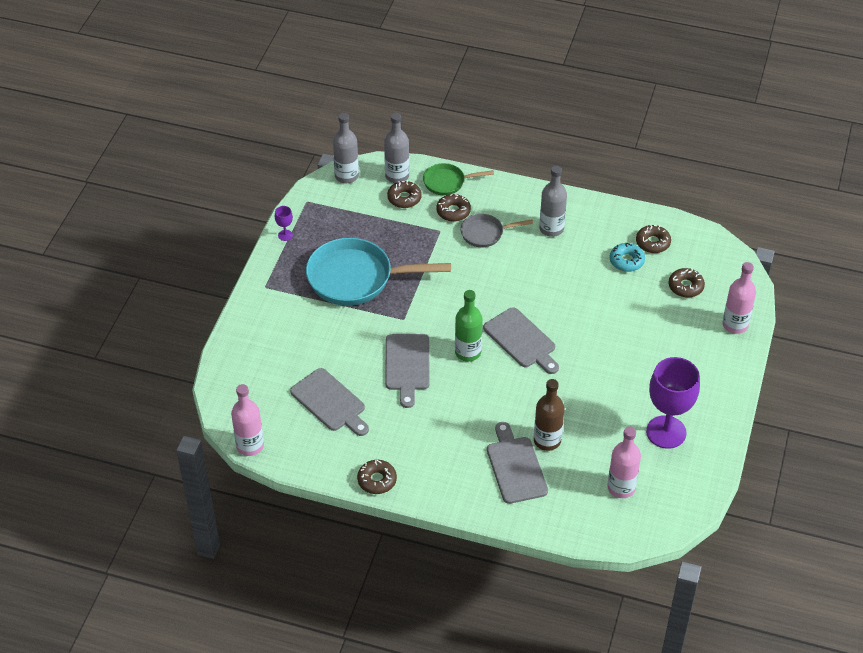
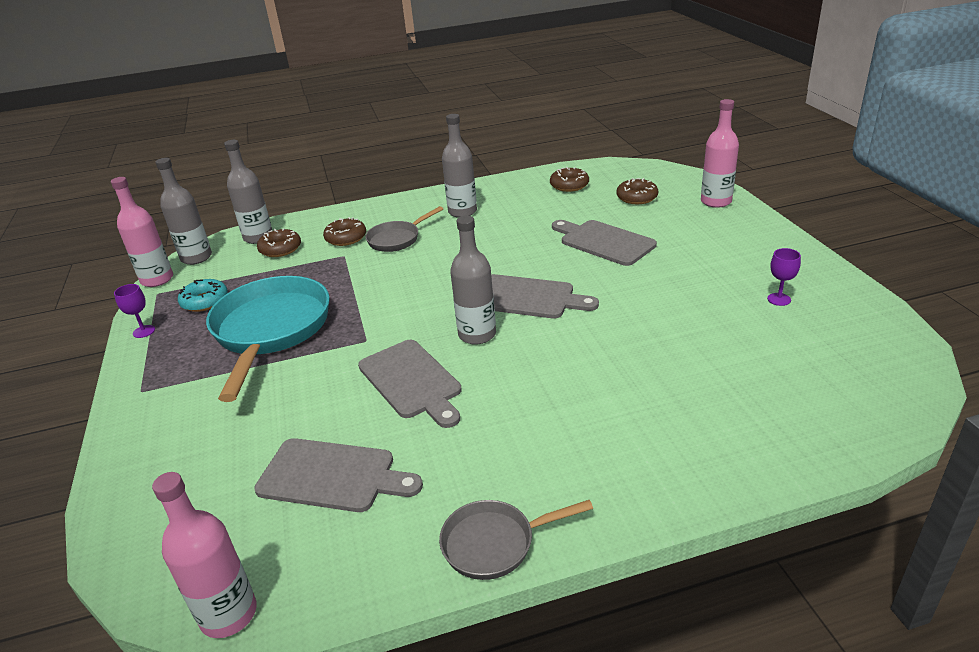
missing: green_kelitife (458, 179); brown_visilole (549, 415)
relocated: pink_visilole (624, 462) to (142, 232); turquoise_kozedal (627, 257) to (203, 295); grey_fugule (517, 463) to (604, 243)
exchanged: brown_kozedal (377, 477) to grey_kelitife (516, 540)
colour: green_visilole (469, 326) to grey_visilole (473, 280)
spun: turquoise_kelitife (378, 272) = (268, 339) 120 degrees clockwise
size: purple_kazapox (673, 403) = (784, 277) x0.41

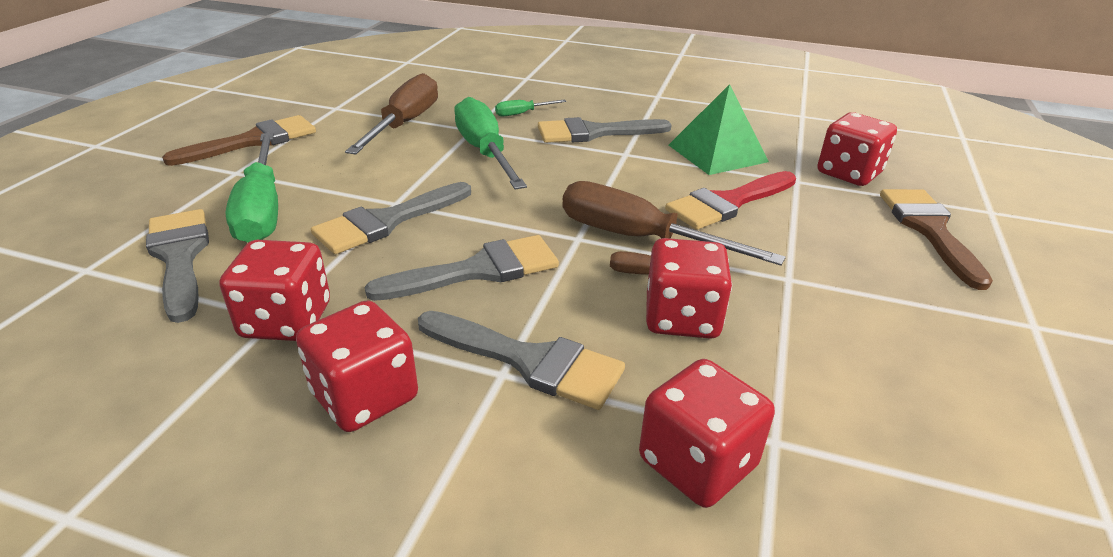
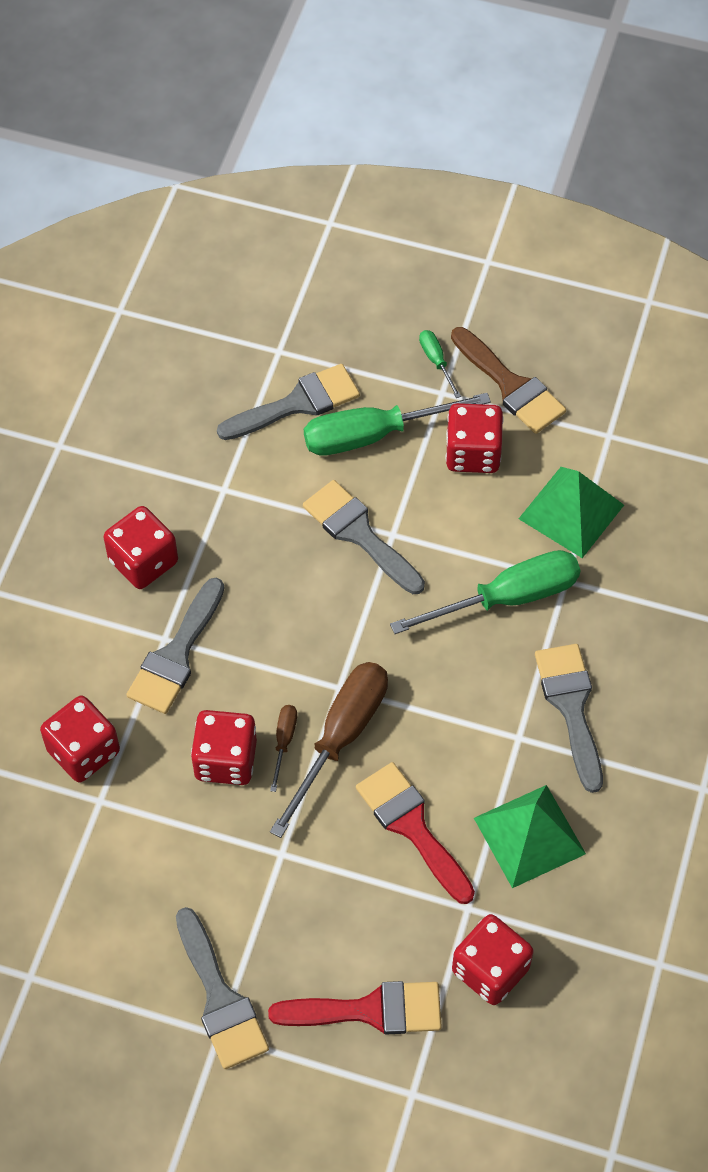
relocated: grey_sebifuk (462, 268) to (222, 988); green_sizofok (531, 108) to (440, 364); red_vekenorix (275, 290) to (474, 438)
exchanged: brown_sizofok (391, 113) to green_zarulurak (571, 512)
colour: brown_sebifuk (936, 239) to red_sebifuk (355, 1007)

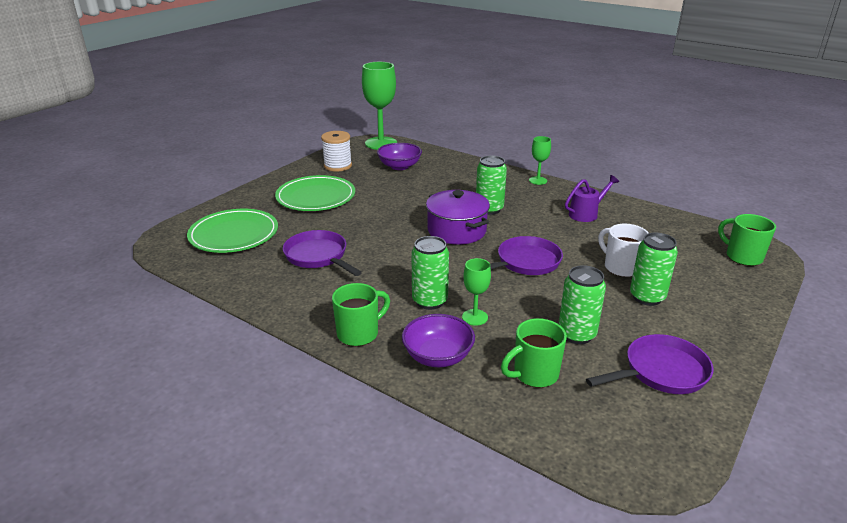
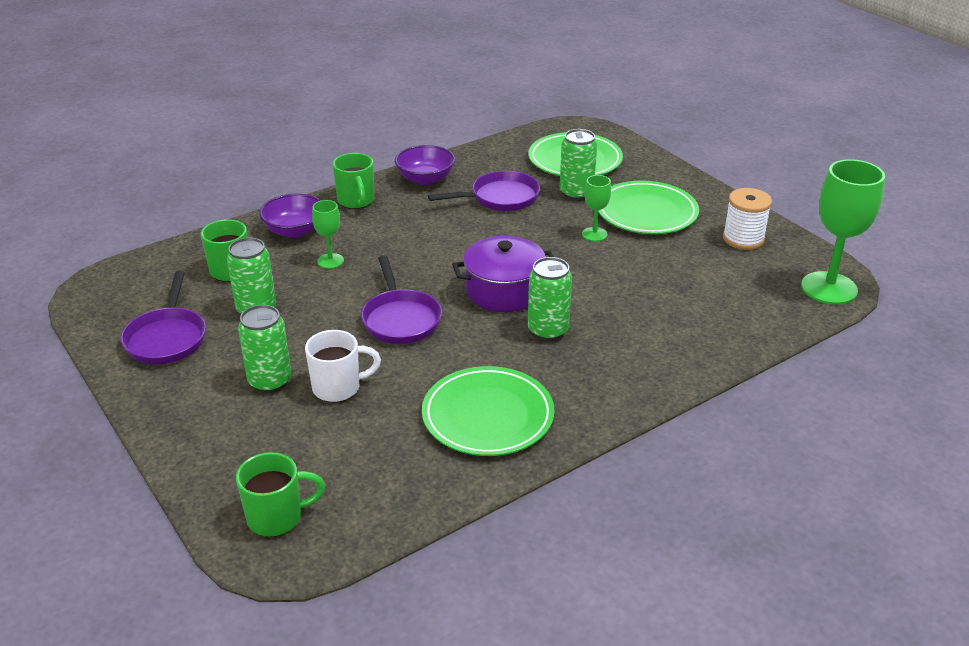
relocated: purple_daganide (399, 156) to (425, 165); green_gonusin (430, 273) to (578, 164); green_kazapox (540, 160) to (596, 208)
exchanged: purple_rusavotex (592, 198) to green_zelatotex (488, 411)

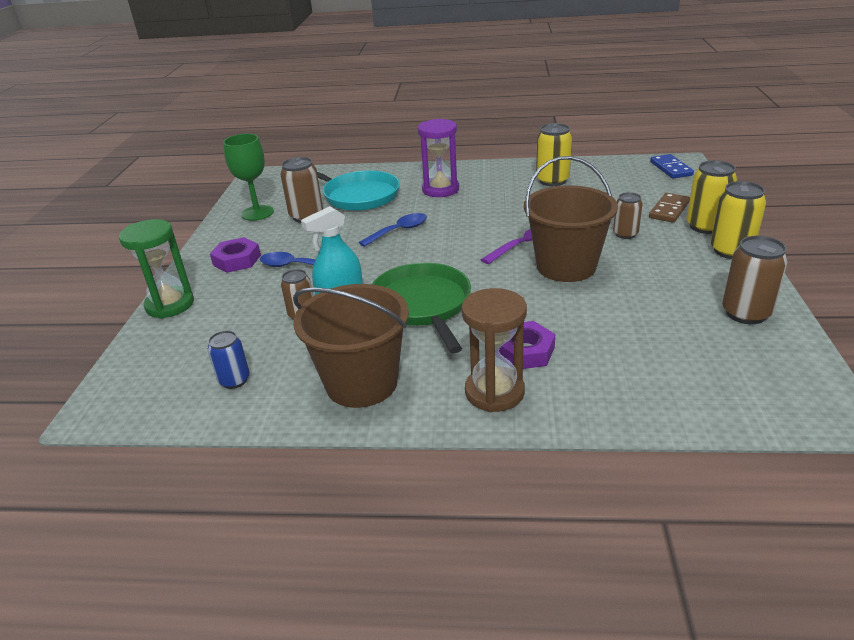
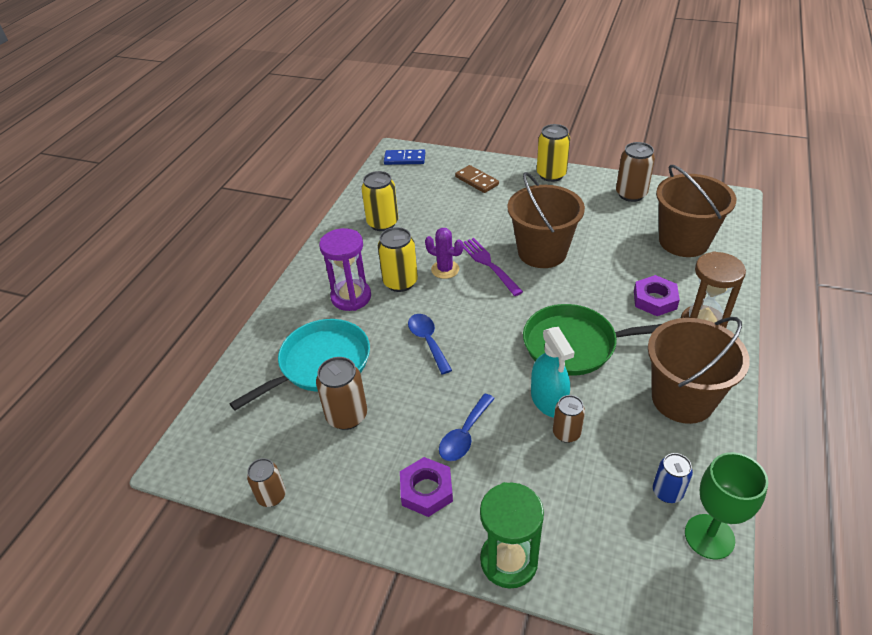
appeared: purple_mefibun (444, 253); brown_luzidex (696, 211)
relocated: brown_gonusin (628, 215) to (266, 482); yellow_gonusin (712, 197) to (398, 259); green_kazapox (248, 177) to (726, 506)

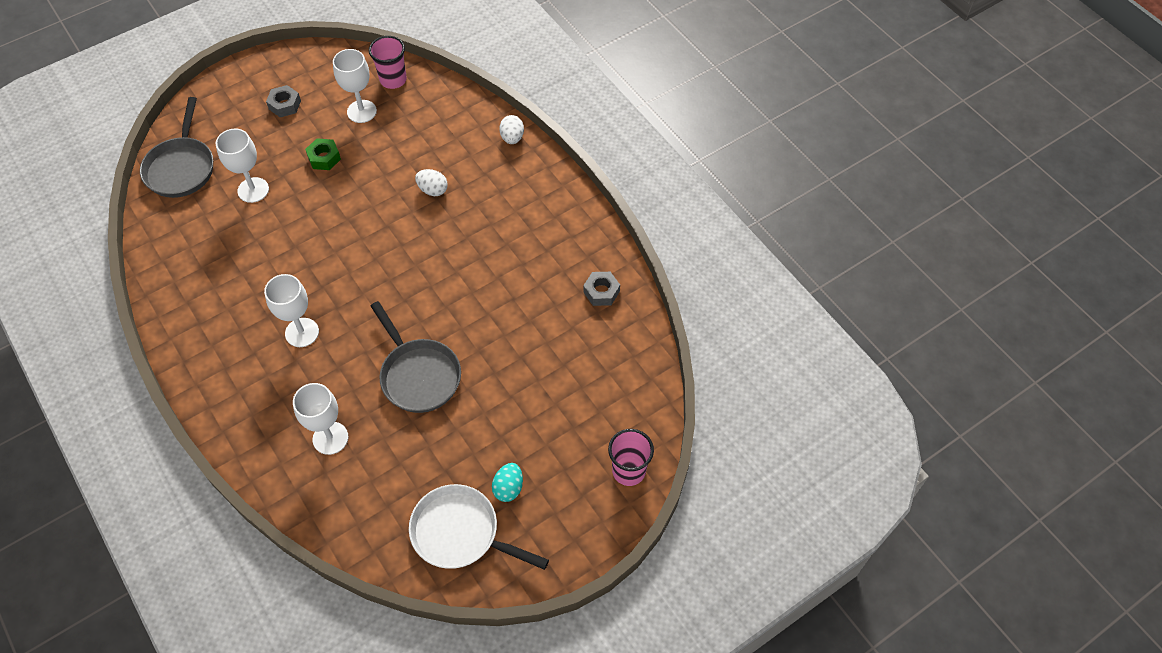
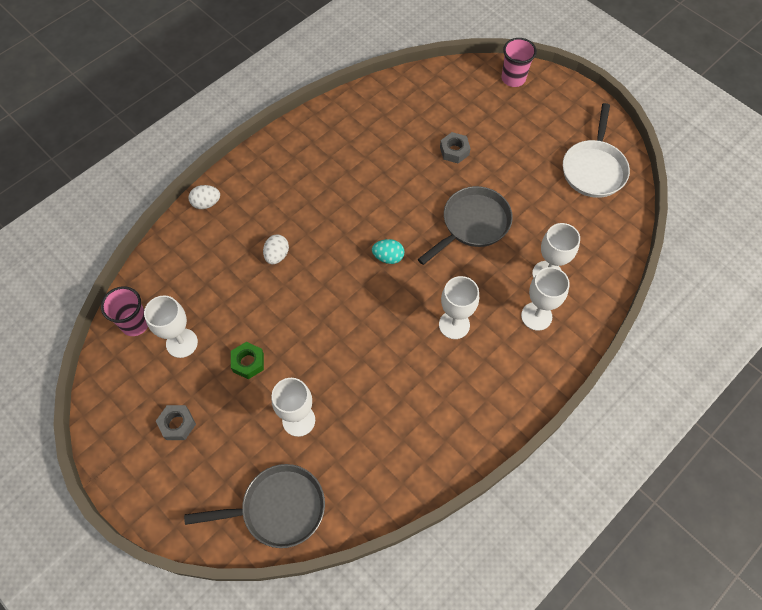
appeared: white_kazapox (545, 299)
relocated: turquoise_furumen (507, 482) to (388, 251); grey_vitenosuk (601, 289) to (455, 147)

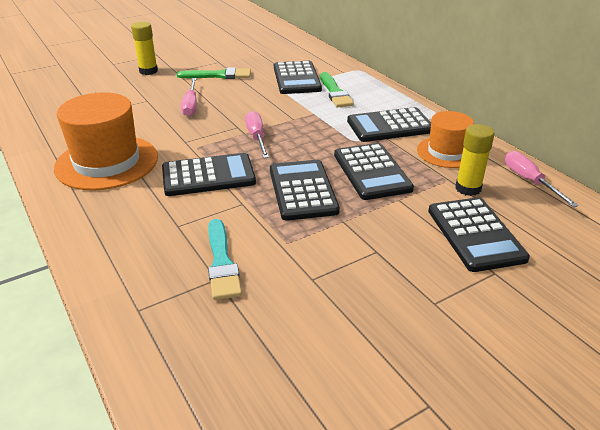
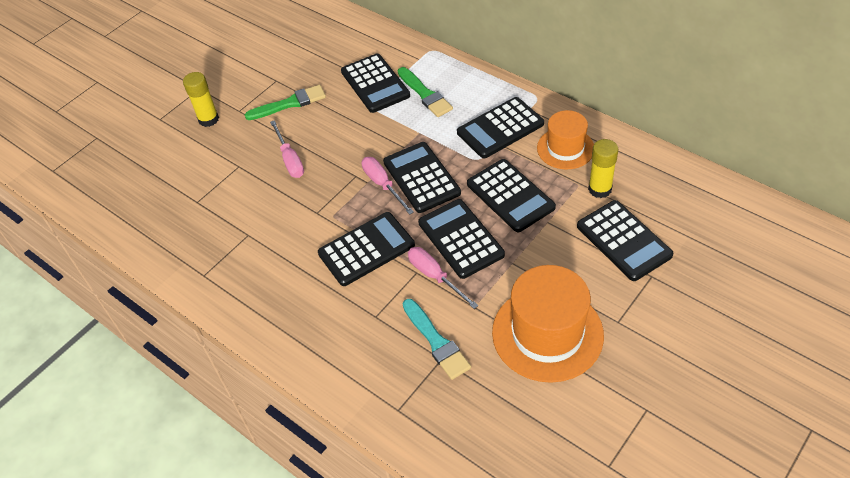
appeared: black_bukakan (422, 177)
relocated: pink_sizofok (541, 179) to (443, 278); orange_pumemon (106, 141) to (548, 324)

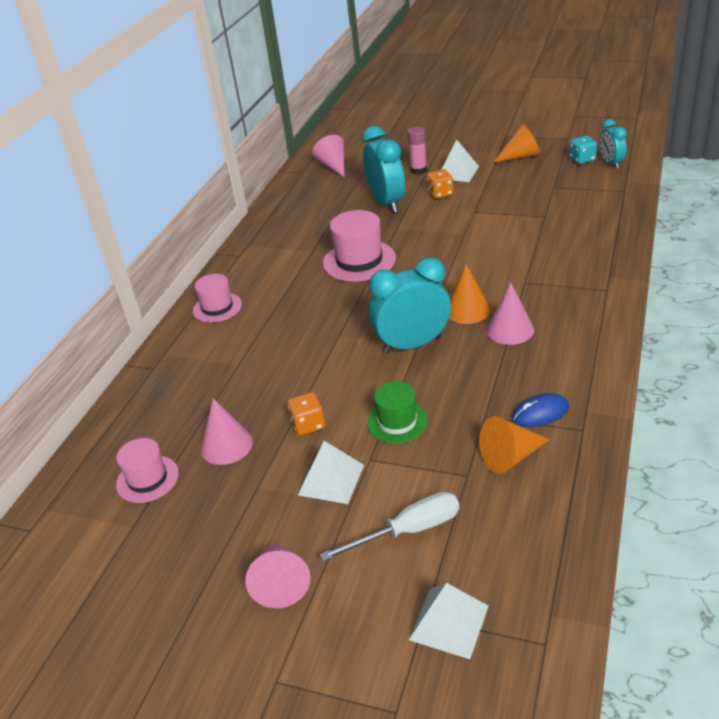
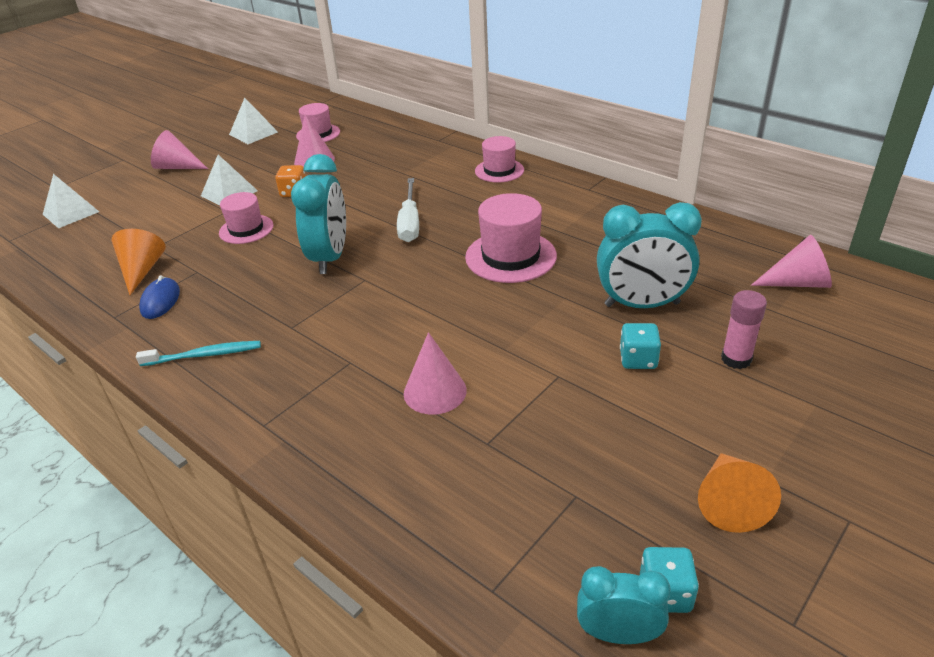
missing: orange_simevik (469, 294)
appeared: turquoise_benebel (198, 353)
relocated: white_zarulurak (460, 161) to (253, 121); white_sizofok (389, 526) to (408, 210); pink_simevik (510, 314) to (435, 373)
colour: green_pumemon (397, 413) to pink_pumemon (246, 218); orange_vekenorix (440, 184) to turquoise_vekenorix (640, 346)

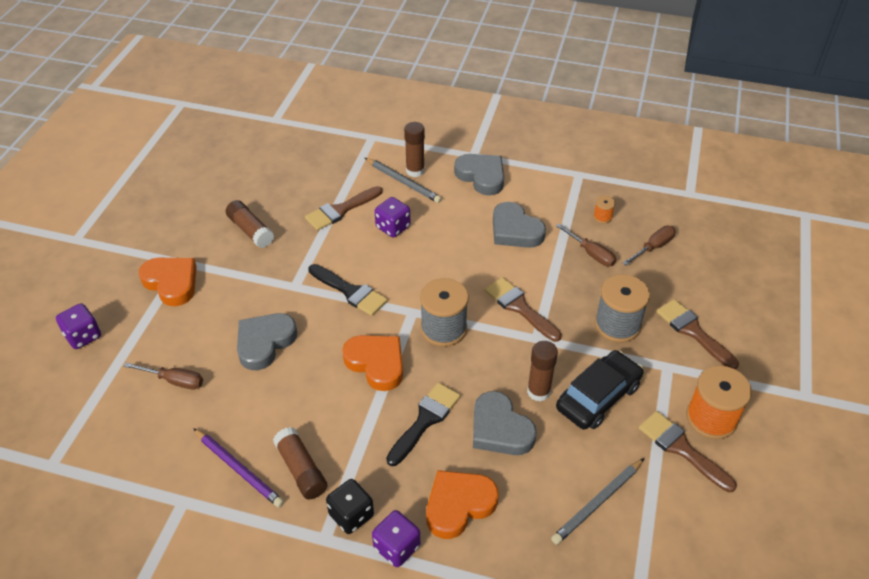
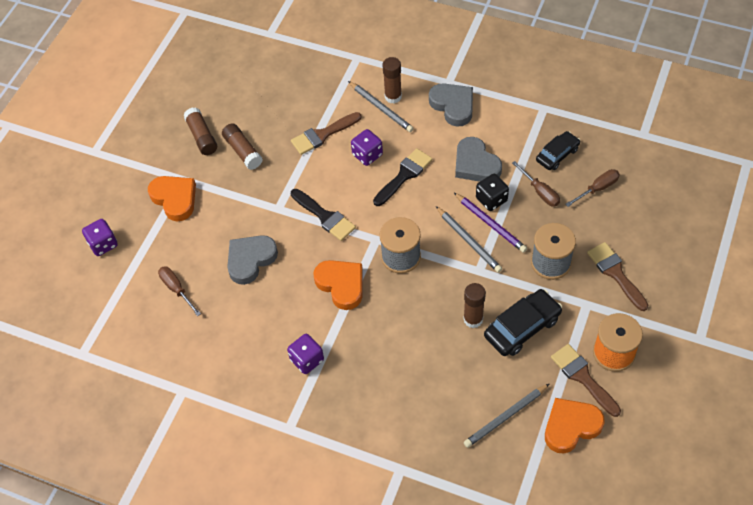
missing: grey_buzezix (505, 423)
relocated: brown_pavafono (300, 463) to (200, 131); purple_vekenorix (396, 538) to (305, 354); black_sebifuk (423, 424) to (403, 177); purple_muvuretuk (238, 468) to (490, 223); black_vekenorix (350, 506) to (492, 192); orange_buzezix (462, 504) to (575, 425)
exchanged: brown_sebifuk (523, 309) to grey_muvuretuk (469, 239); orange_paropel (604, 210) to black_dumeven (558, 150)
spun: brown_sizofok (163, 376) = (179, 291) 150 degrees counterclockwise

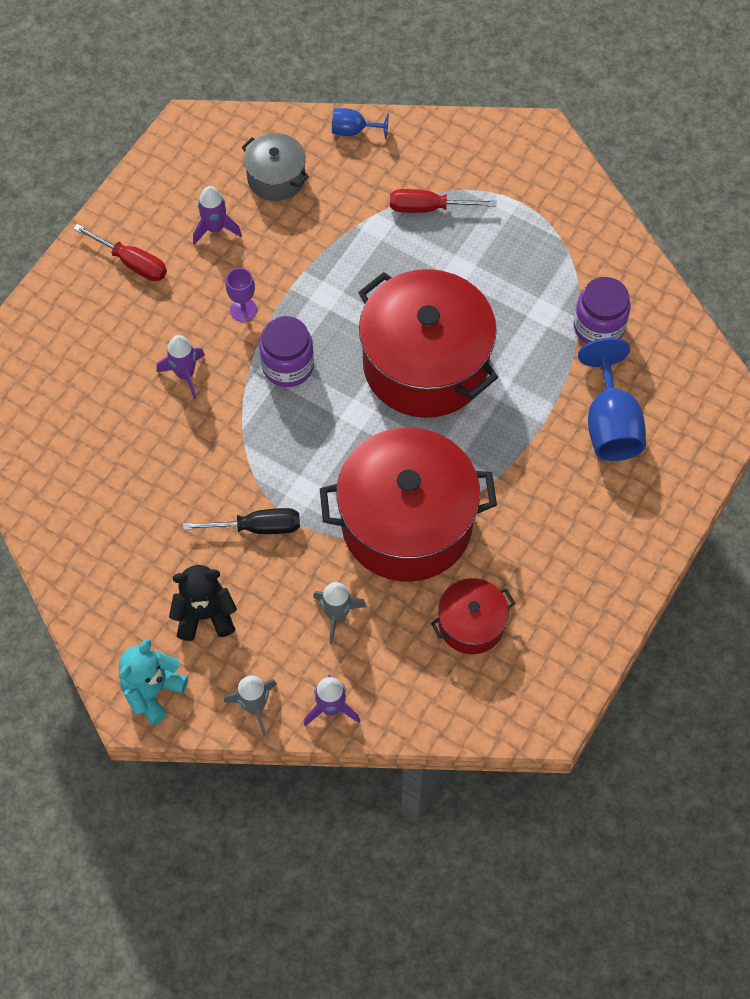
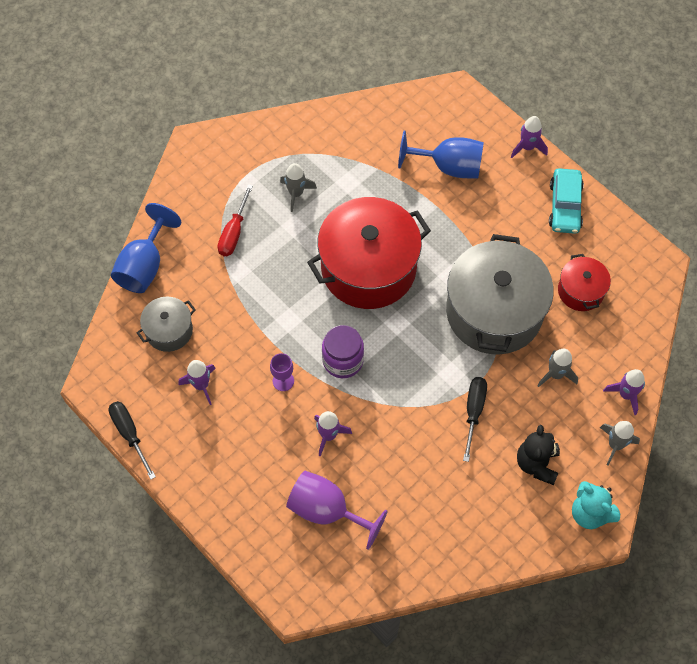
missing: red_sizofok (120, 252); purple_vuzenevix (602, 310)
appeared: black_sizofok (132, 440); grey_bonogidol (298, 187); purple_kazapox (337, 510); purple_bonogidol (529, 137); turquoise_dumeven (566, 201)
colour: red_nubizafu (408, 504) to grey_nubizafu (500, 294)
size: blue_kazapox (360, 123) = (146, 248) x1.87

